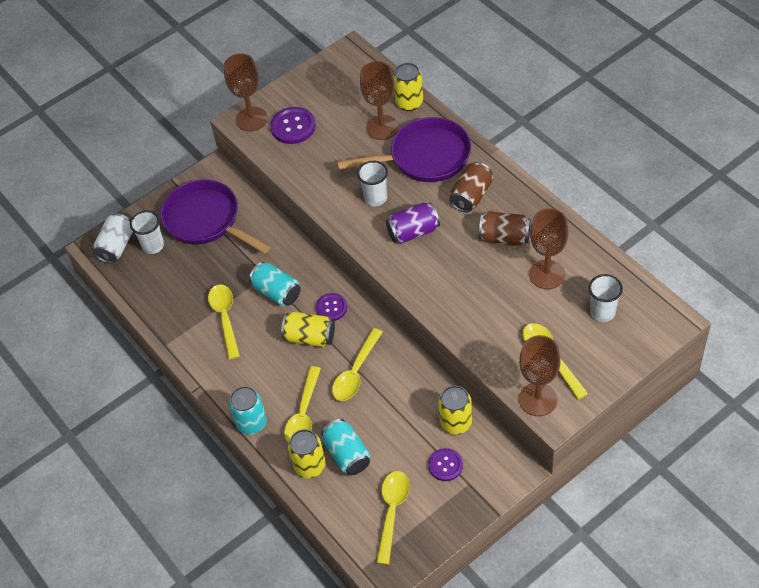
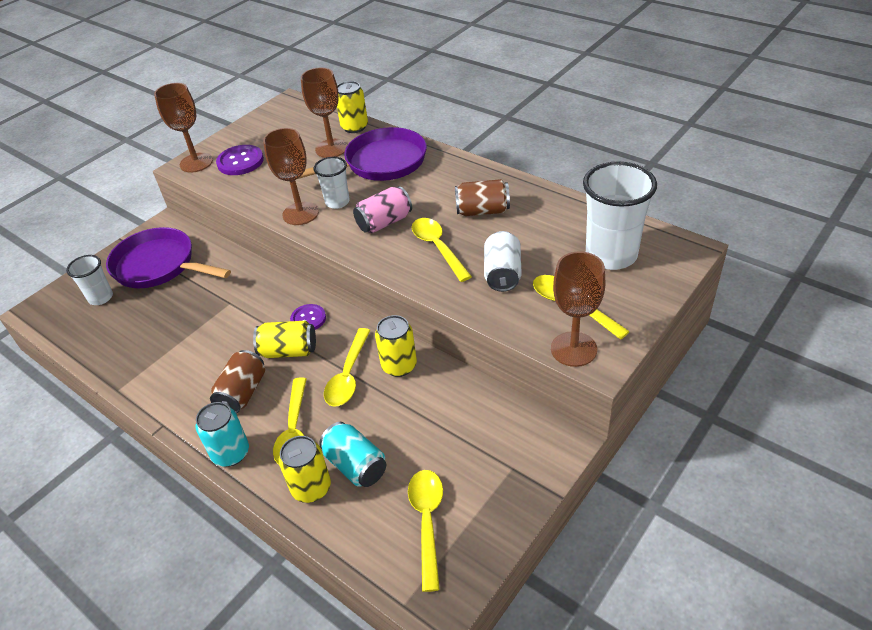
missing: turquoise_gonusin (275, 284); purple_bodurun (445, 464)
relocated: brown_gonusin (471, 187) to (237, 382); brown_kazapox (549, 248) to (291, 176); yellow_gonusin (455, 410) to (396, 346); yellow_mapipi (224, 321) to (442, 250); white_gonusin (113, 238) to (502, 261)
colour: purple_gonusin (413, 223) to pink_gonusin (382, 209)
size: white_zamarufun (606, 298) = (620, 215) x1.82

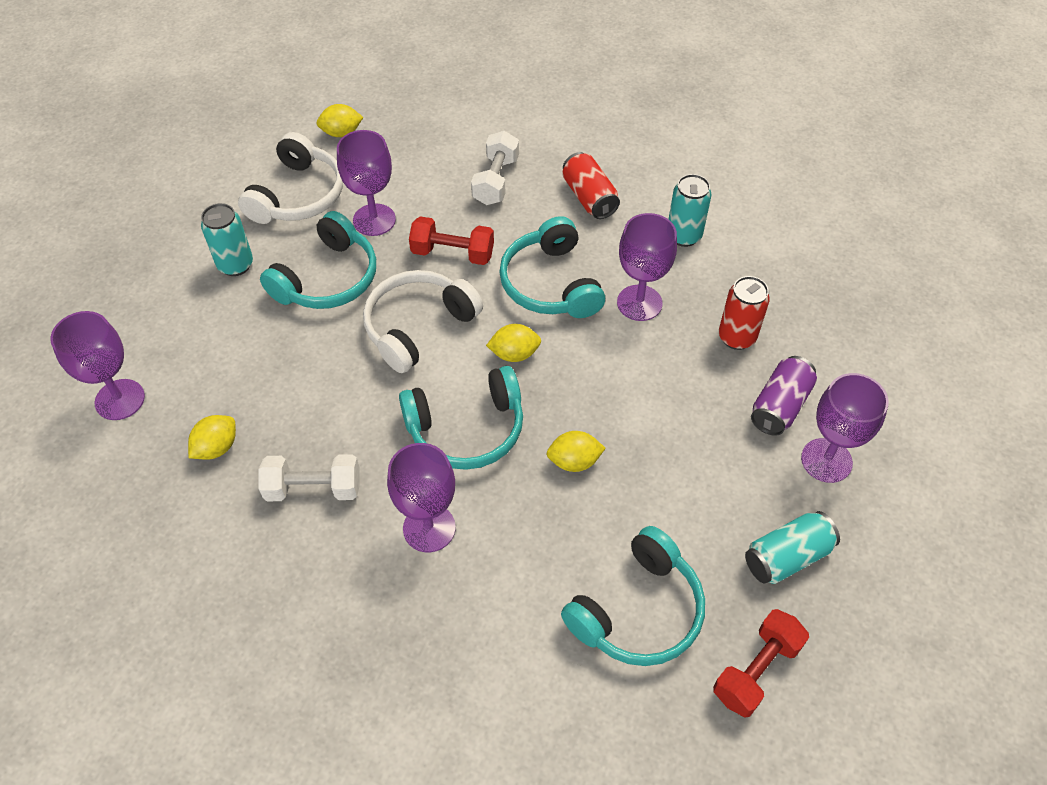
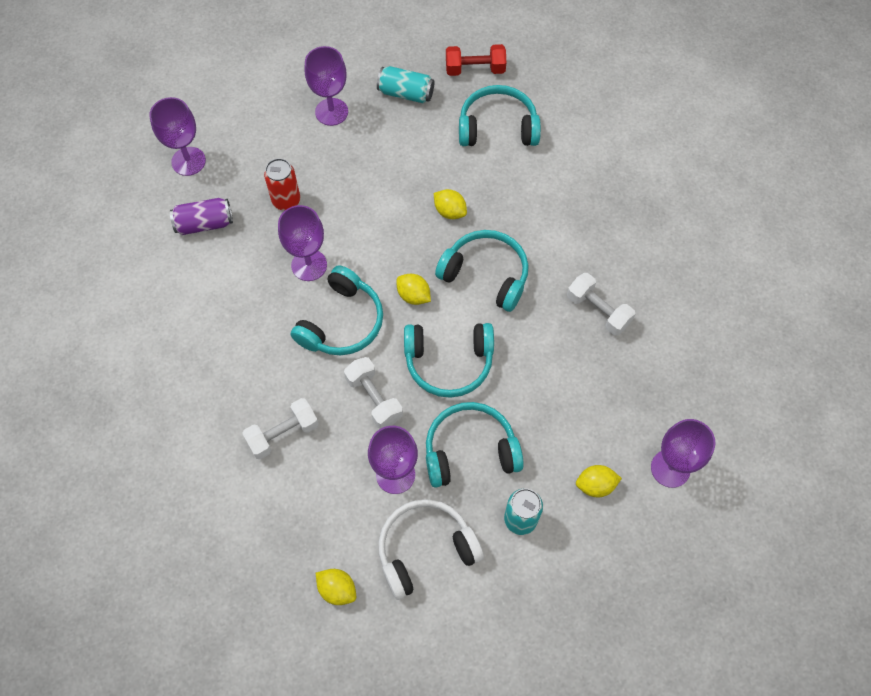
missing: red_gonusin (591, 185); turquoise_gonusin (690, 210)
relocated: purple_kazapox (421, 497) to (177, 136); purple_gonusin (784, 396) to (201, 216); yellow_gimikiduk (212, 437) to (599, 481)
colour: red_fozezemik (451, 240) to white_fozezemik (373, 393); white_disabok (423, 321) to turquoise_disabok (449, 360)

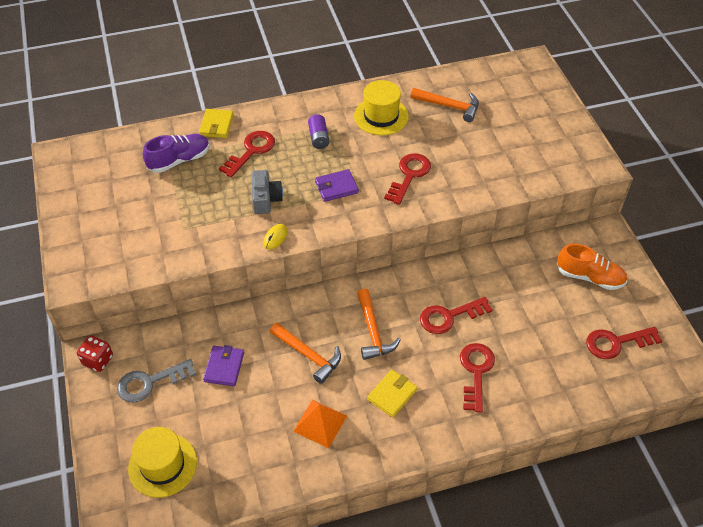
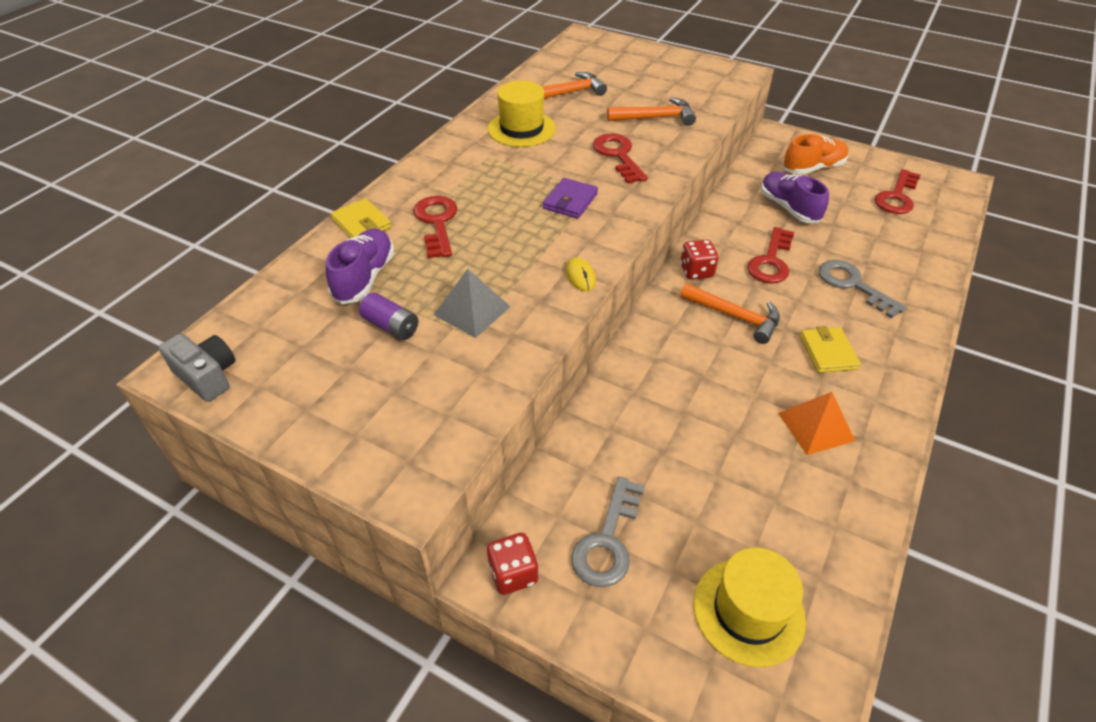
missing: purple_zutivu (223, 365)
appeared: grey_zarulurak (472, 303); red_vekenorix (699, 260); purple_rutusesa (795, 197)
relocated: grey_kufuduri (267, 192) to (197, 367); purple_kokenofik (318, 131) to (388, 316); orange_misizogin (305, 353) to (651, 111)
colour: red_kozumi (477, 378) to grey_kozumi (862, 289)

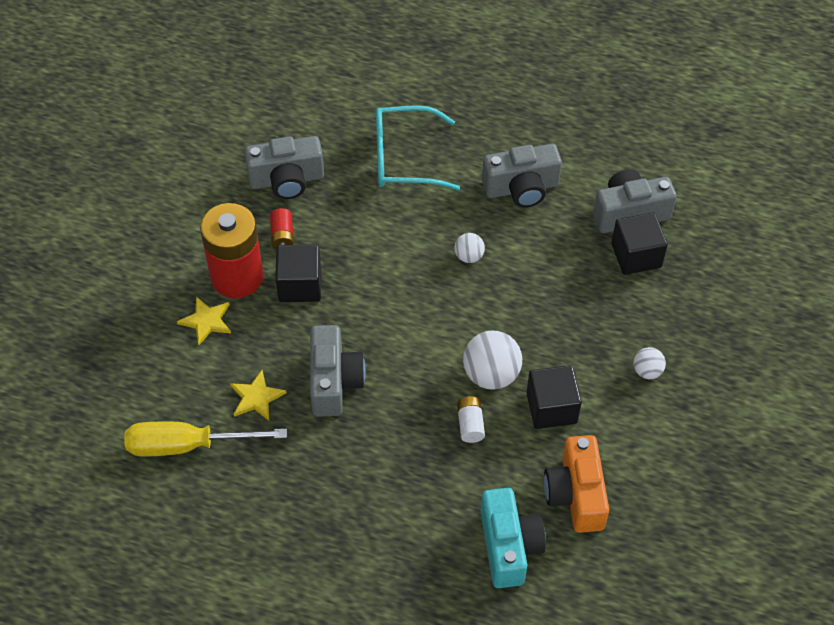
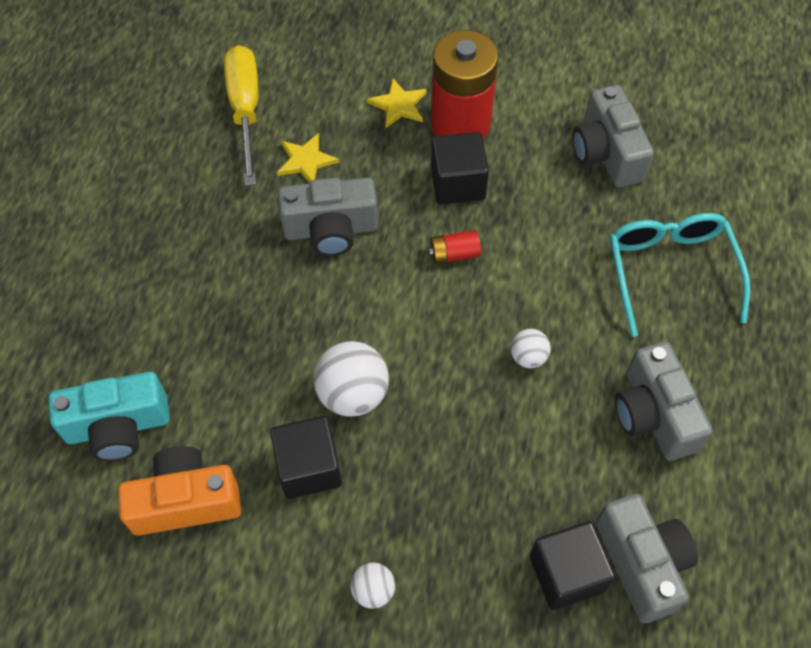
missing: white_kokenofik (471, 419)
relocated: red_kokenofik (282, 228) to (454, 247)

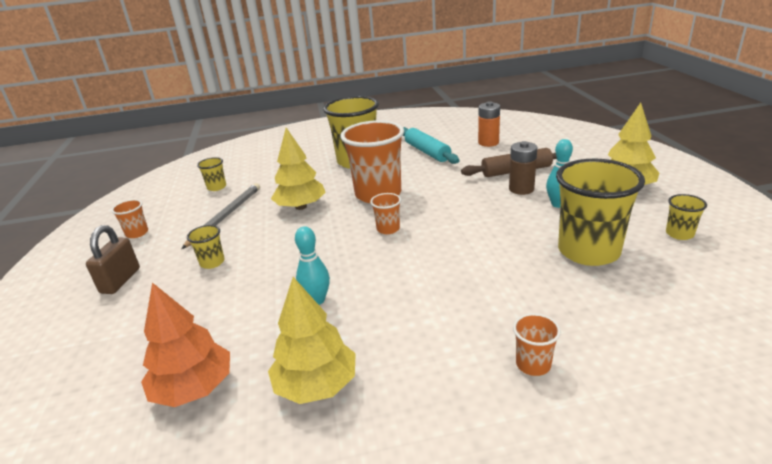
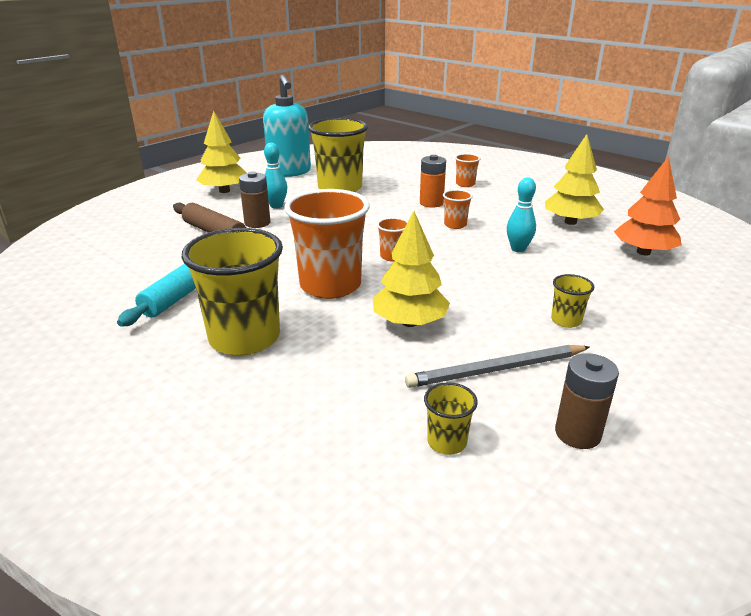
missing: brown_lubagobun (113, 259)
appeared: brown_kokenofik (587, 401)
relocated: orange_kokenofik (489, 124) to (433, 181); orange_zamarufun (129, 218) to (458, 209)
exchanged: yellow_zamarufun (686, 217) to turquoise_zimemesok (287, 126)

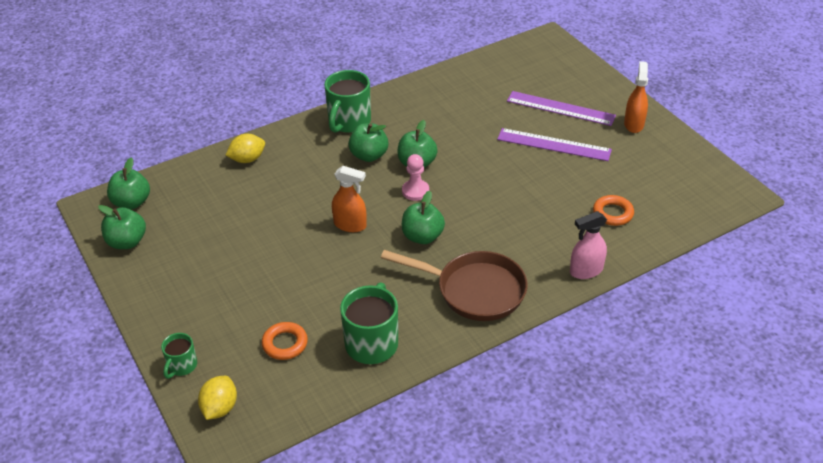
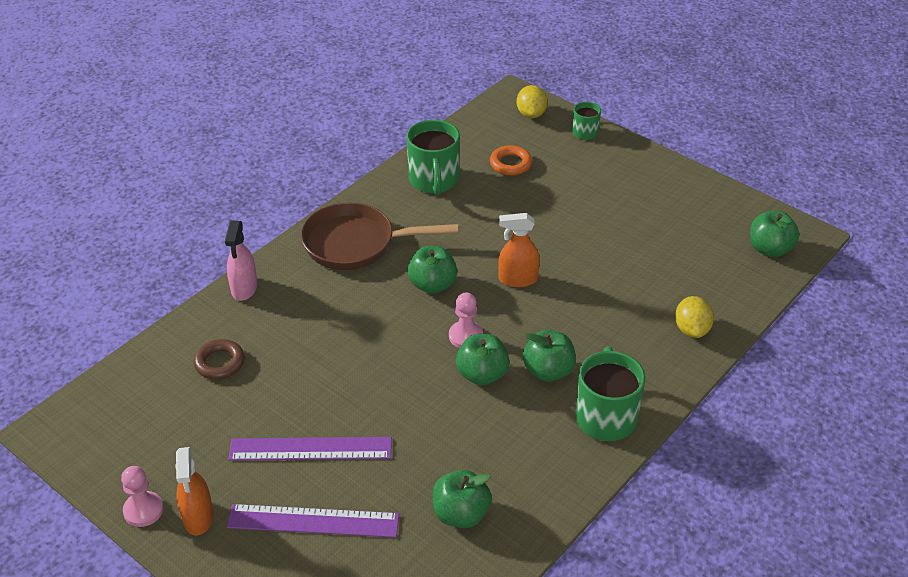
appeared: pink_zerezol (142, 496)
relocated: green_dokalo (122, 227) to (462, 499)
colour: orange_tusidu (613, 210) to brown_tusidu (219, 359)
spun: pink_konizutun (588, 245) = (241, 261) 135 degrees clockwise; yellow_gimikiduk (245, 148) = (694, 317) 45 degrees counterclockwise

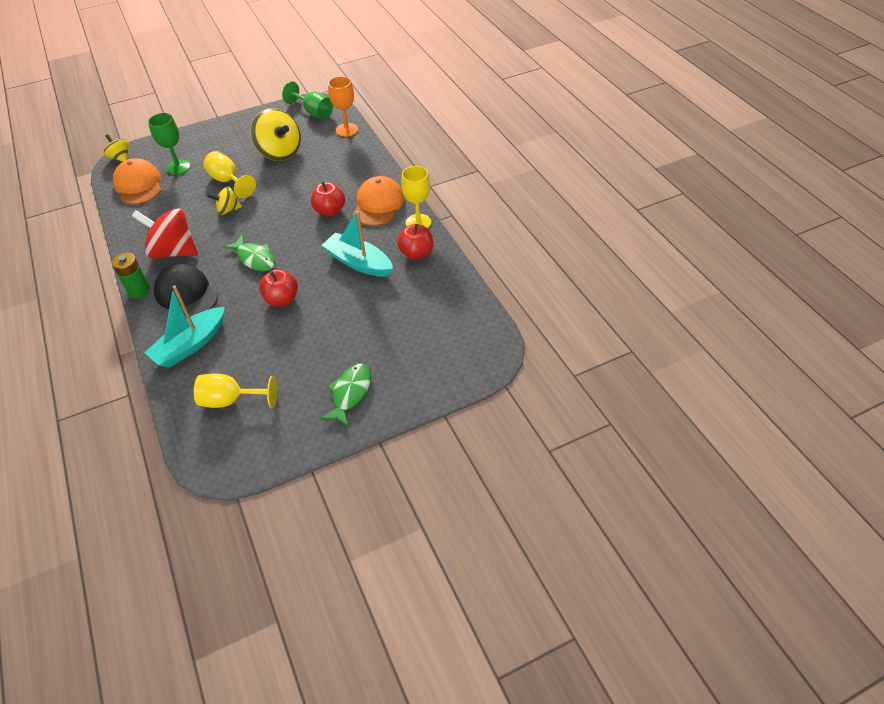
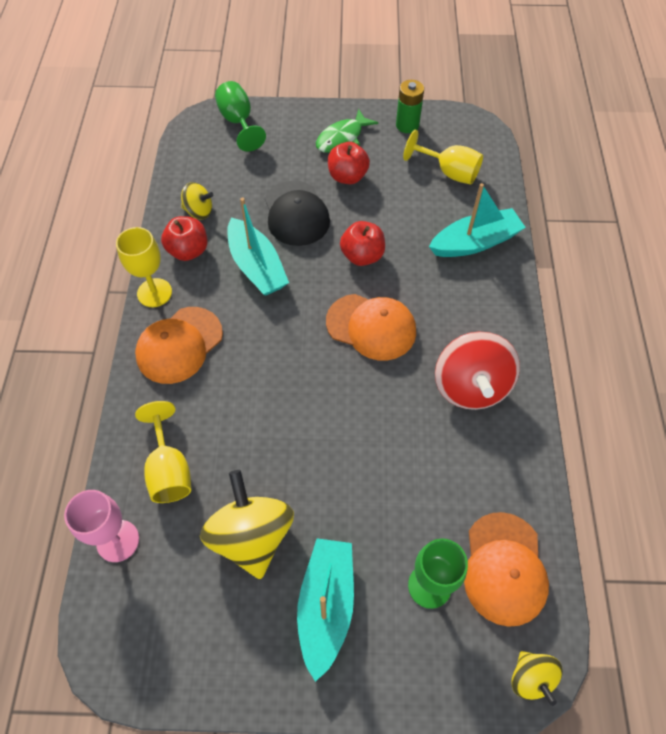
appeared: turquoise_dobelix (325, 610)
relocated: yellow_kazapox (229, 174) to (163, 452); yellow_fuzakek (224, 201) to (197, 200); green_kazapox (307, 100) to (240, 116); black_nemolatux (186, 291) to (297, 213); red_dokalo (328, 198) to (349, 163); green_kokenofik (131, 276) to (410, 106)
exchanged: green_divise (249, 252) to orange_nemolatux (371, 327)
colour: orange_kazapox (343, 106) to pink_kazapox (101, 526)
spun: red_fuzakek (165, 233) = (477, 371) 45 degrees clockwise

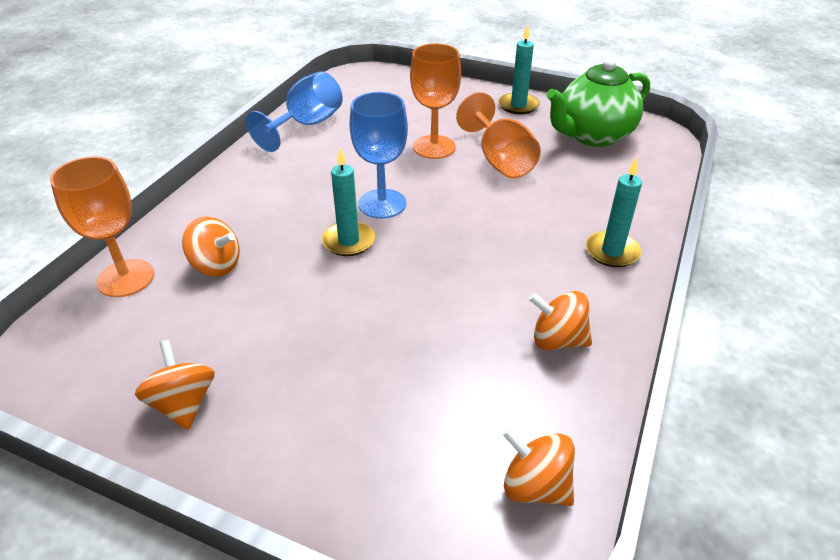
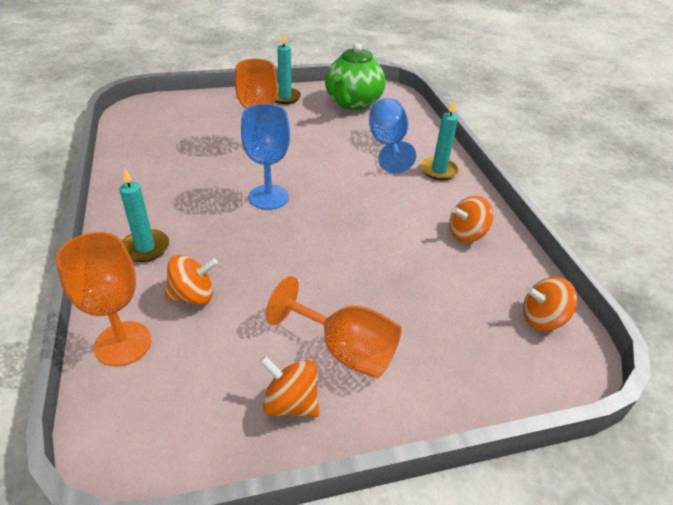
relocated: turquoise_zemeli (348, 202) to (144, 214); orange_kazapox (498, 135) to (334, 327); blue_kazapox (294, 111) to (392, 135)

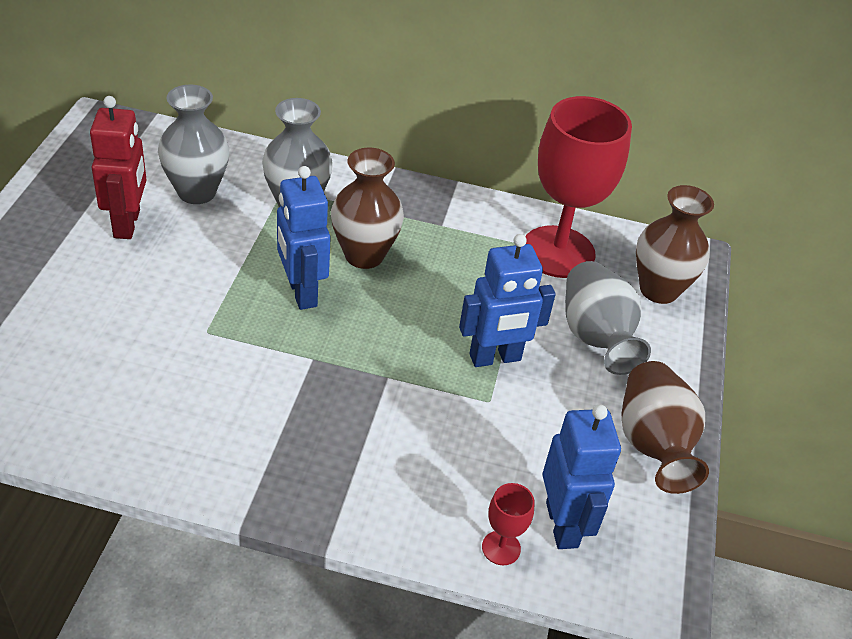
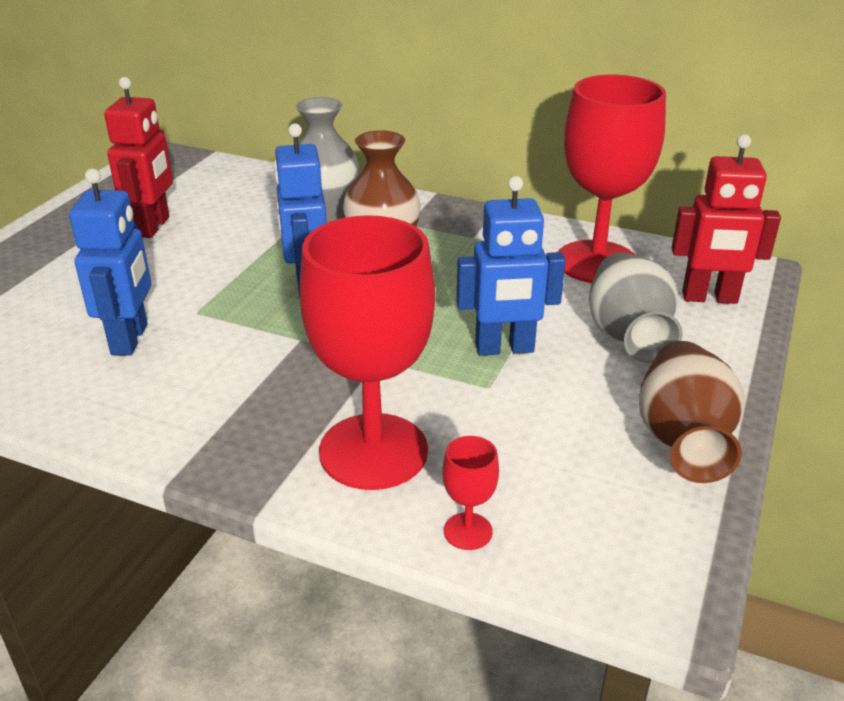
missing: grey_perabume (193, 144)
appeared: red_kazapox (367, 352)
relocated: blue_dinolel (582, 476) to (110, 262)
exchanged: brown_perabume (675, 244) to red_dinolel (726, 219)

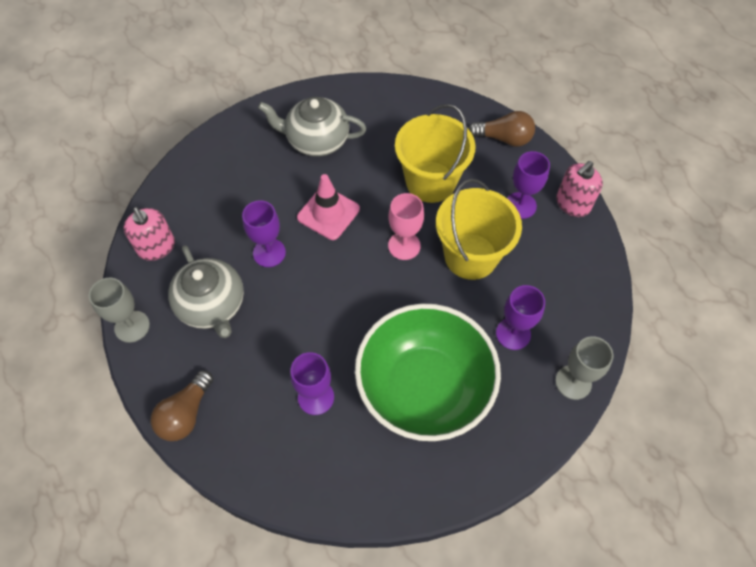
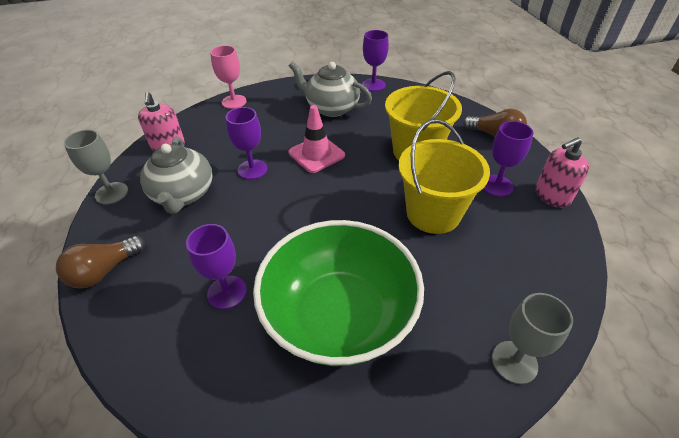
relocated: pink_kazapox (406, 226) to (228, 77); purple_kazapox (520, 317) to (375, 60)

